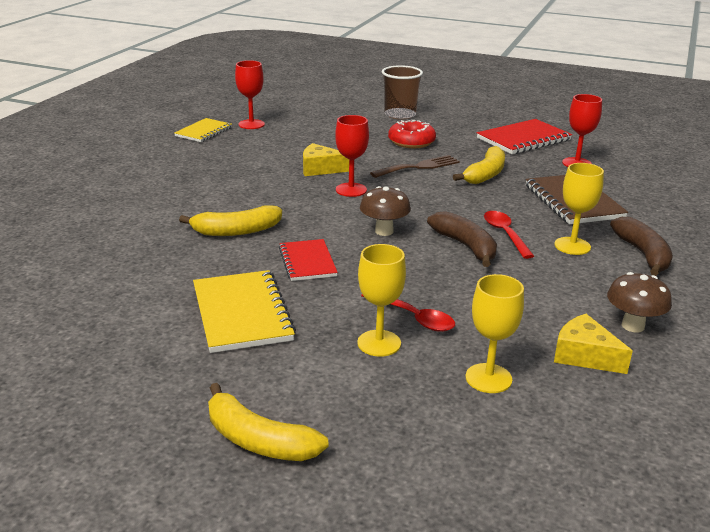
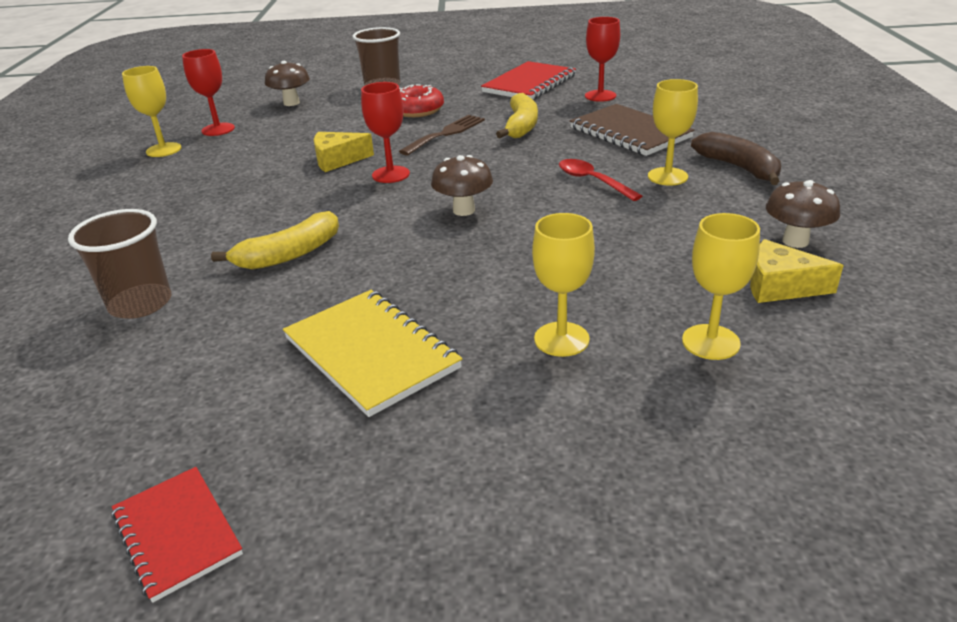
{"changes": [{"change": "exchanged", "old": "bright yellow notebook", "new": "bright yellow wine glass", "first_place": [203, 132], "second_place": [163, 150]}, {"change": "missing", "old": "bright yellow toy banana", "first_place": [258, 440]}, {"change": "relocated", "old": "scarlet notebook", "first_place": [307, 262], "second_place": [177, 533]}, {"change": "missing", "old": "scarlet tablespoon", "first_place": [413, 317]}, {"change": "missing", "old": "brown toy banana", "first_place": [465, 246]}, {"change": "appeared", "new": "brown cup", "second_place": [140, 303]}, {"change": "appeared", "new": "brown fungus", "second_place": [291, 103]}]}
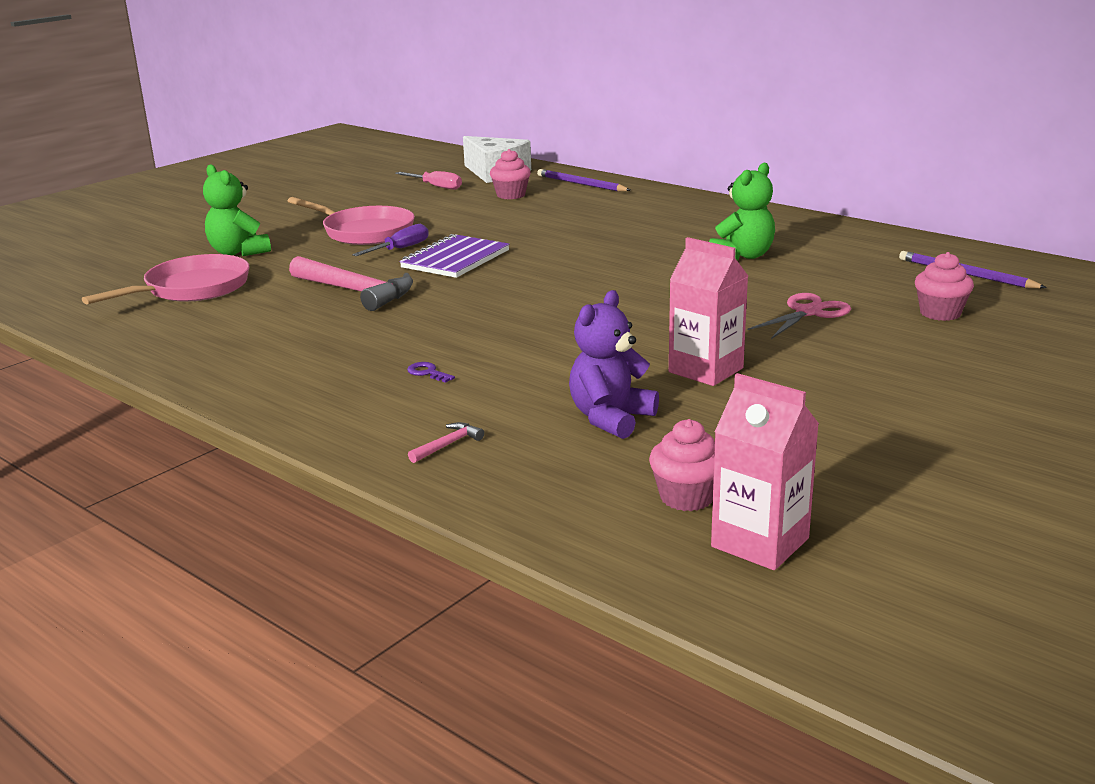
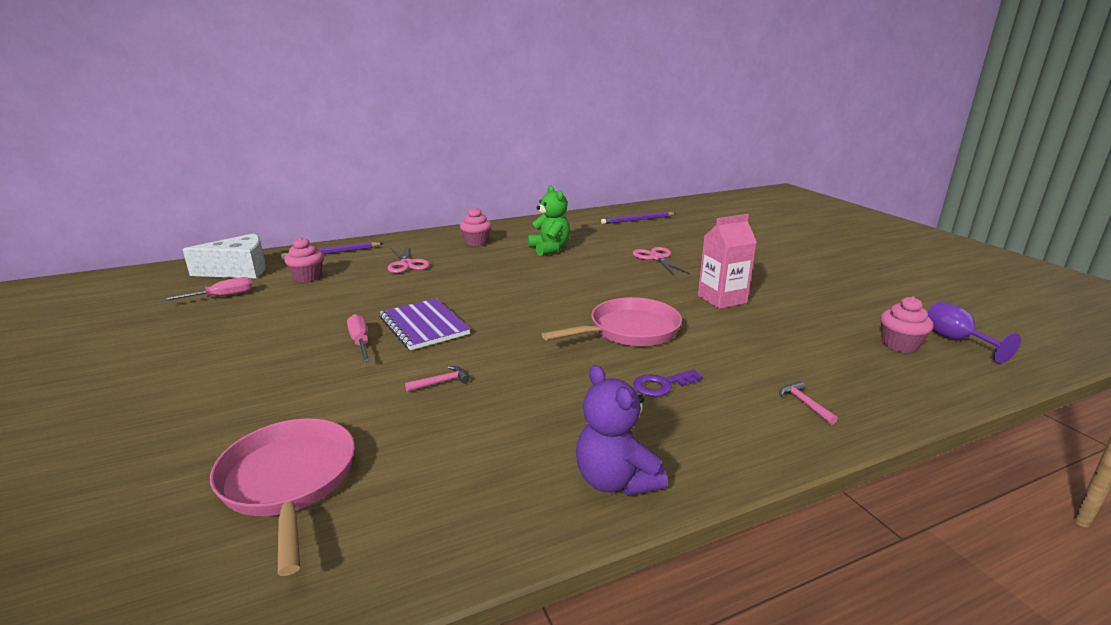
{"changes": [{"change": "missing", "old": "green teddy bear", "first_place": [238, 252]}, {"change": "relocated", "old": "rosy pan", "first_place": [364, 232], "second_place": [629, 330]}, {"change": "size", "old": "rosy carpenter's hammer", "first_place": [356, 292], "second_place": [441, 382], "factor": 0.42}, {"change": "colour", "old": "violet screwdriver", "new": "rosy screwdriver", "first_place": [400, 249], "second_place": [360, 342]}, {"change": "size", "old": "violet key", "first_place": [427, 373], "second_place": [662, 385], "factor": 1.53}, {"change": "relocated", "old": "violet teddy bear", "first_place": [610, 418], "second_place": [615, 480]}, {"change": "exchanged", "old": "rosy carton", "new": "violet wine glass", "first_place": [760, 542], "second_place": [955, 340]}, {"change": "relocated", "old": "rosy cupcake", "first_place": [940, 313], "second_place": [476, 242]}, {"change": "appeared", "new": "rosy pair of scissors", "second_place": [407, 264]}]}
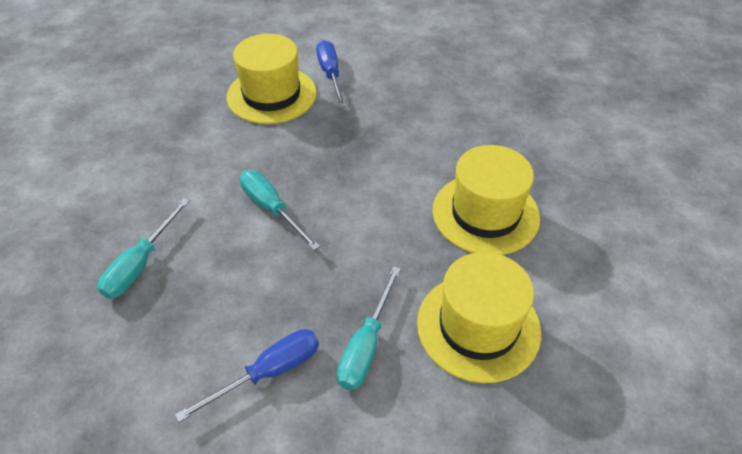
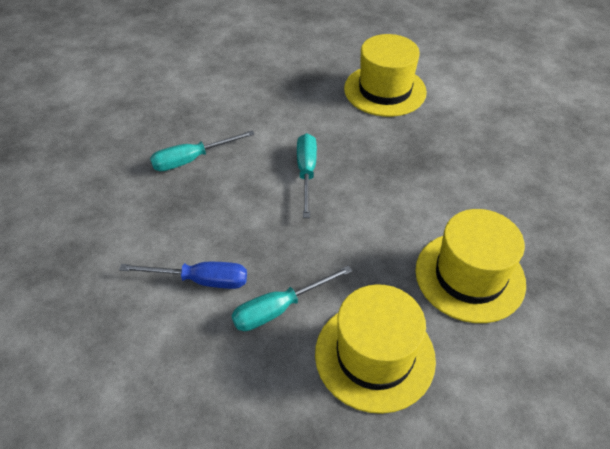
{"changes": [{"change": "missing", "old": "cobalt screwdriver", "first_place": [330, 74]}]}
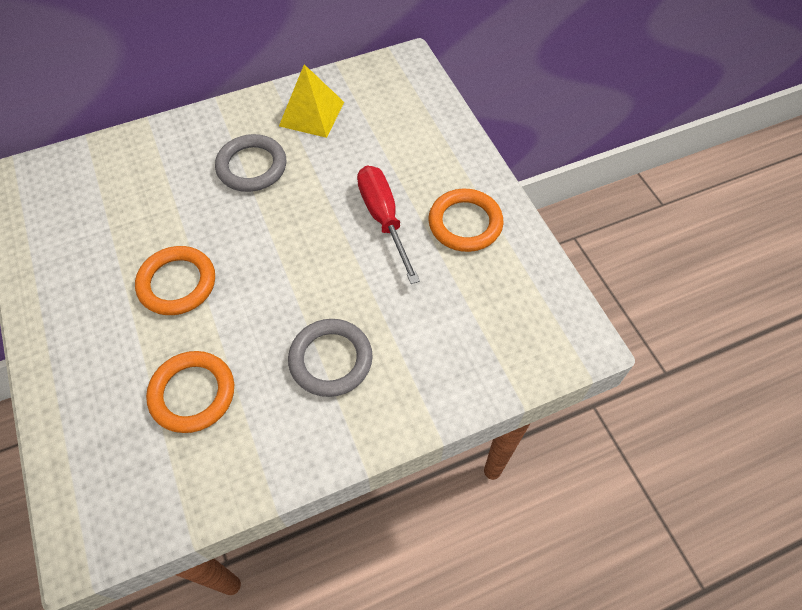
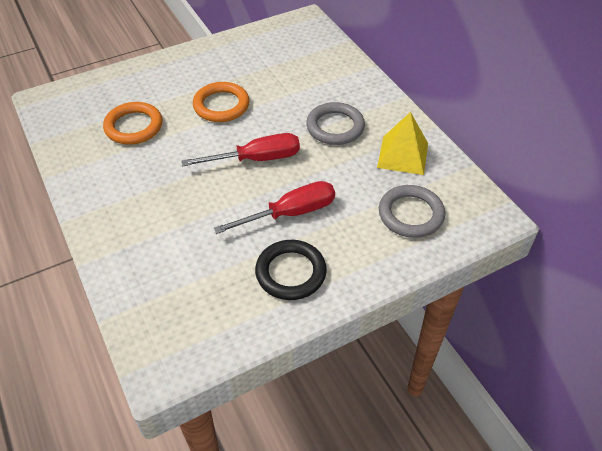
{"changes": [{"change": "relocated", "old": "gray hoop", "first_place": [331, 360], "second_place": [411, 214]}, {"change": "colour", "old": "bright orange hoop", "new": "jet-black hoop", "first_place": [465, 223], "second_place": [290, 272]}, {"change": "appeared", "new": "scarlet screwdriver", "second_place": [257, 159]}]}
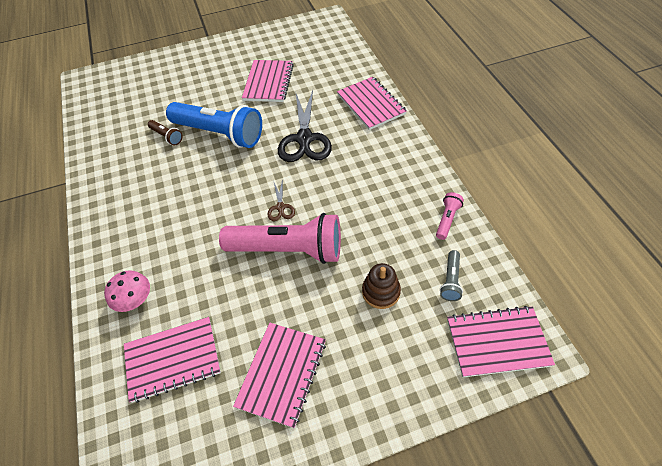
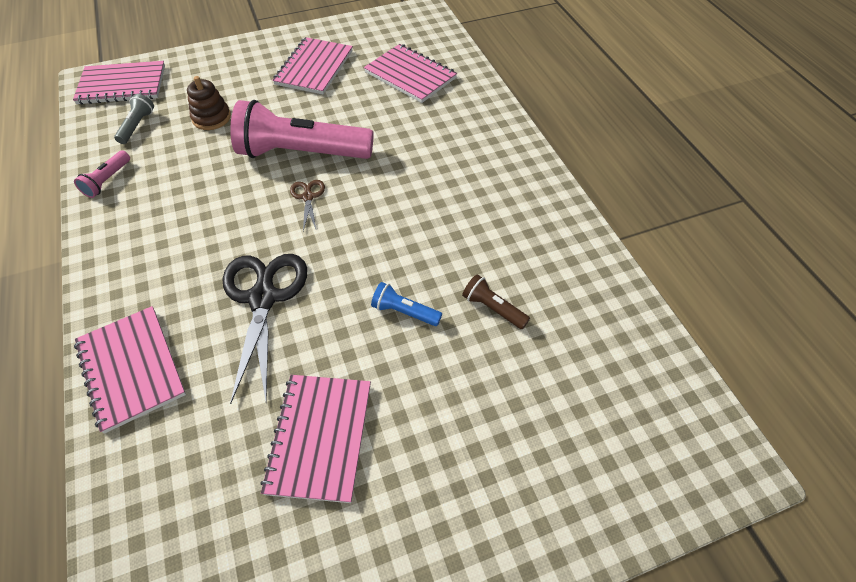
{"changes": [{"change": "missing", "old": "rosy fungus", "first_place": [134, 300]}, {"change": "spun", "old": "rosy notebook", "first_place": [173, 359], "second_place": [410, 75], "degrees": 60}, {"change": "size", "old": "cobalt pocket torch", "first_place": [219, 134], "second_place": [404, 311], "factor": 0.43}]}
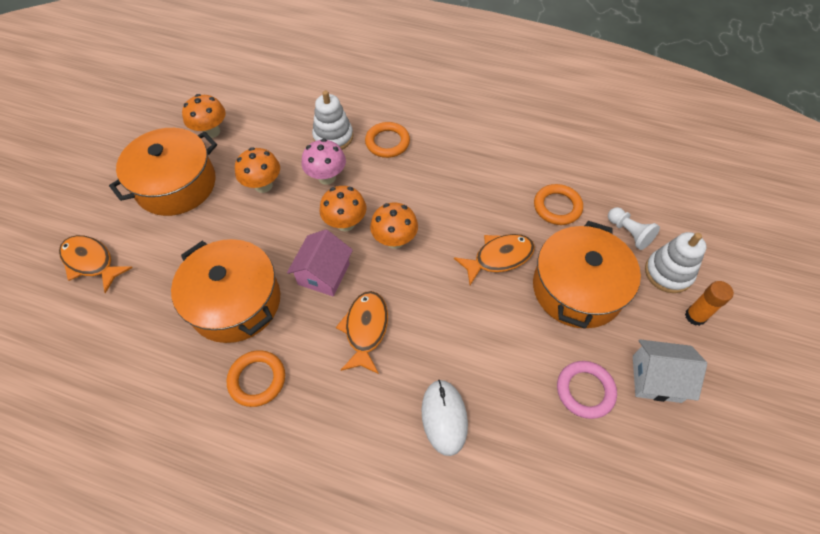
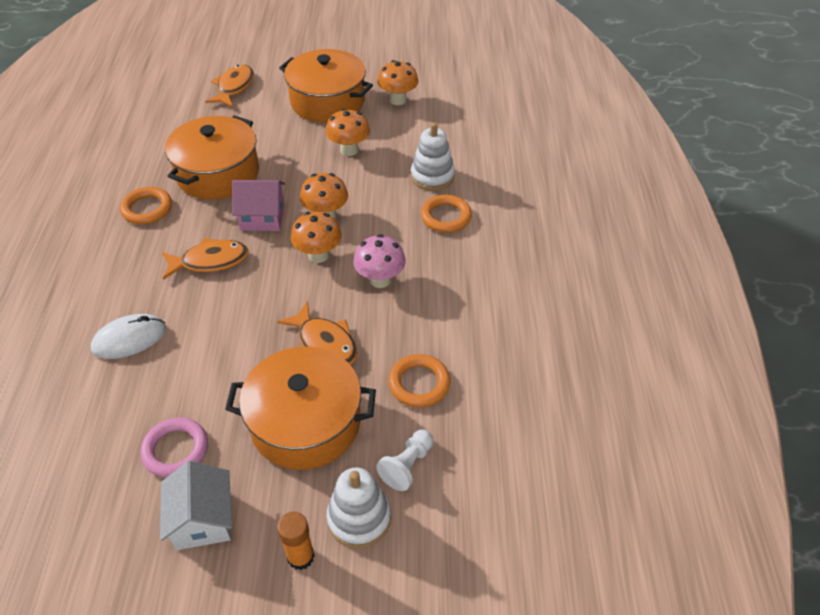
{"changes": [{"change": "relocated", "old": "rosy fungus", "first_place": [327, 177], "second_place": [380, 280]}]}
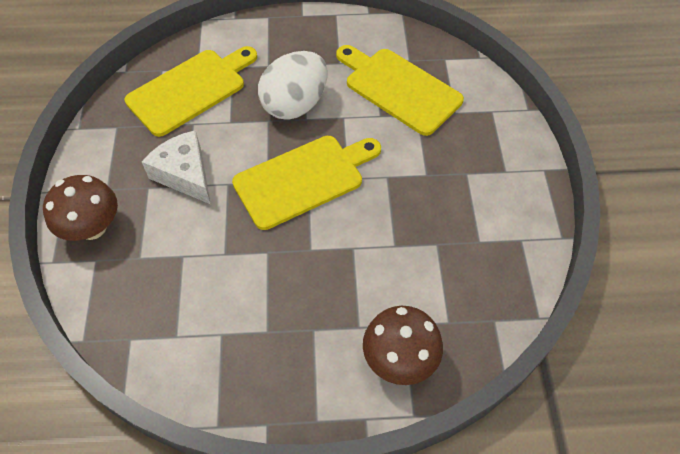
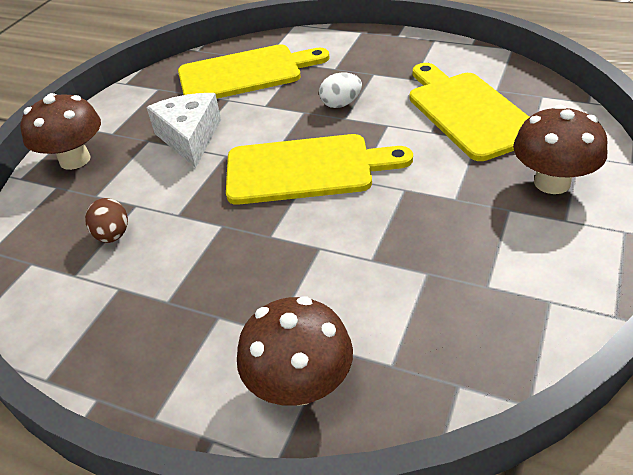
{"changes": [{"change": "size", "old": "snow-white toy egg", "first_place": [295, 104], "second_place": [341, 104], "factor": 0.49}, {"change": "appeared", "new": "brown toy egg", "second_place": [113, 235]}, {"change": "appeared", "new": "brown fungus", "second_place": [552, 182]}]}
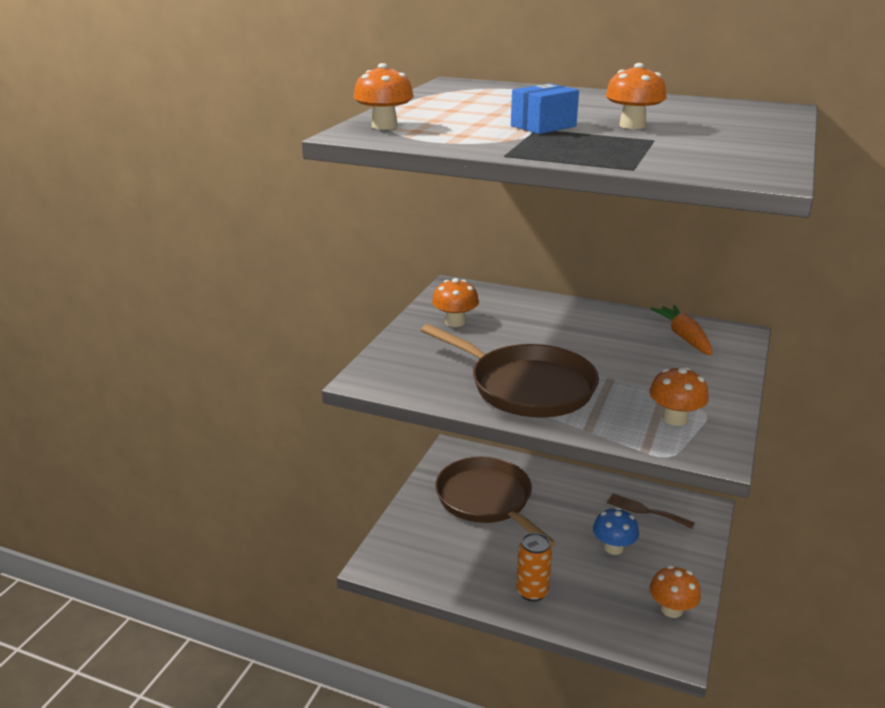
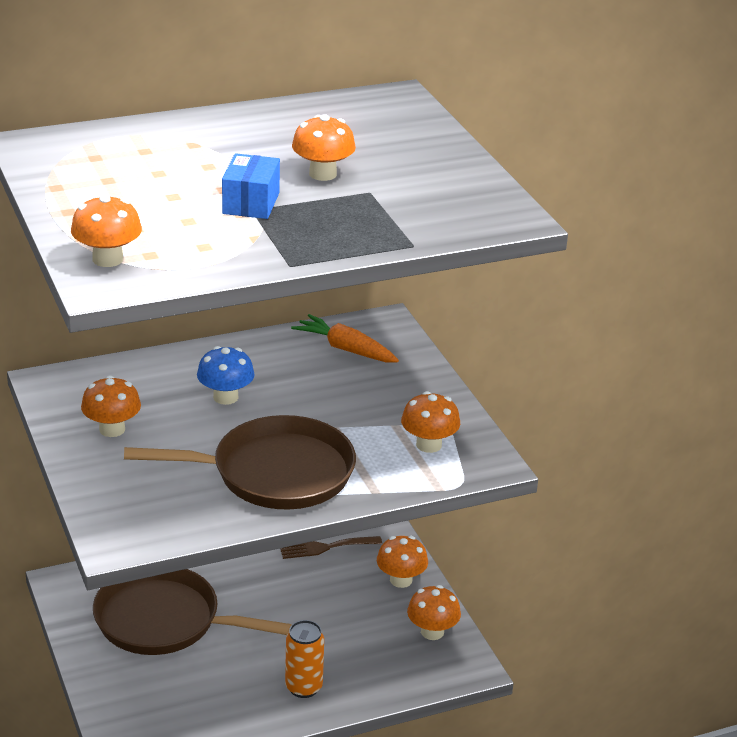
{"changes": [{"change": "relocated", "old": "cobalt fungus", "first_place": [613, 548], "second_place": [225, 397]}, {"change": "appeared", "new": "bright orange fungus", "second_place": [401, 580]}]}
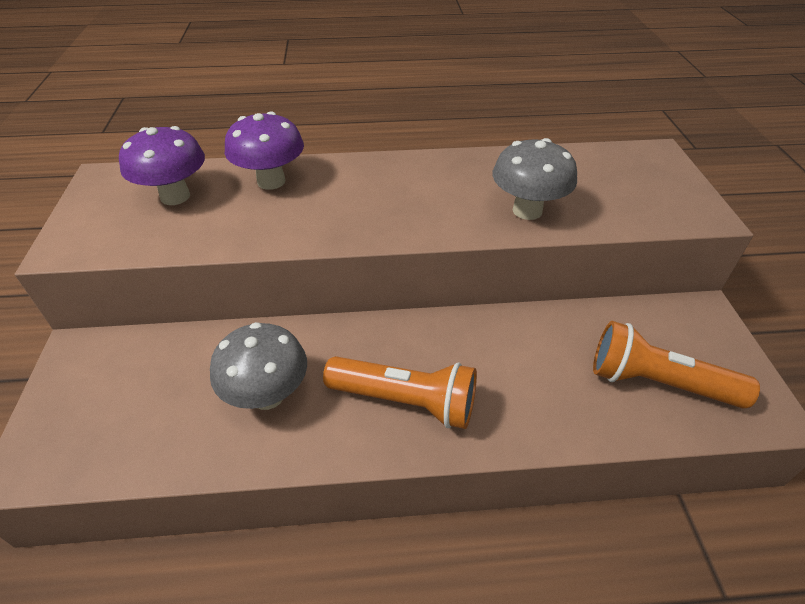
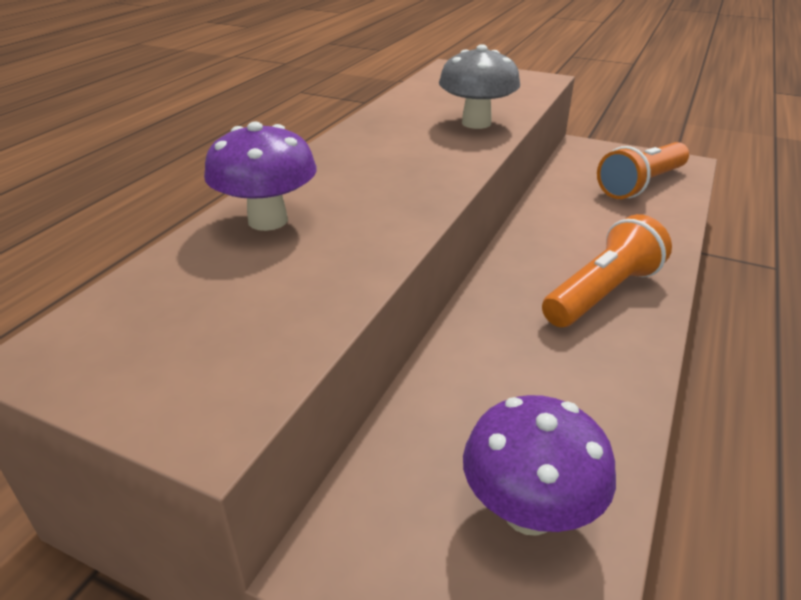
{"changes": [{"change": "relocated", "old": "violet fungus", "first_place": [175, 196], "second_place": [529, 512]}, {"change": "missing", "old": "gray fungus", "first_place": [267, 395]}]}
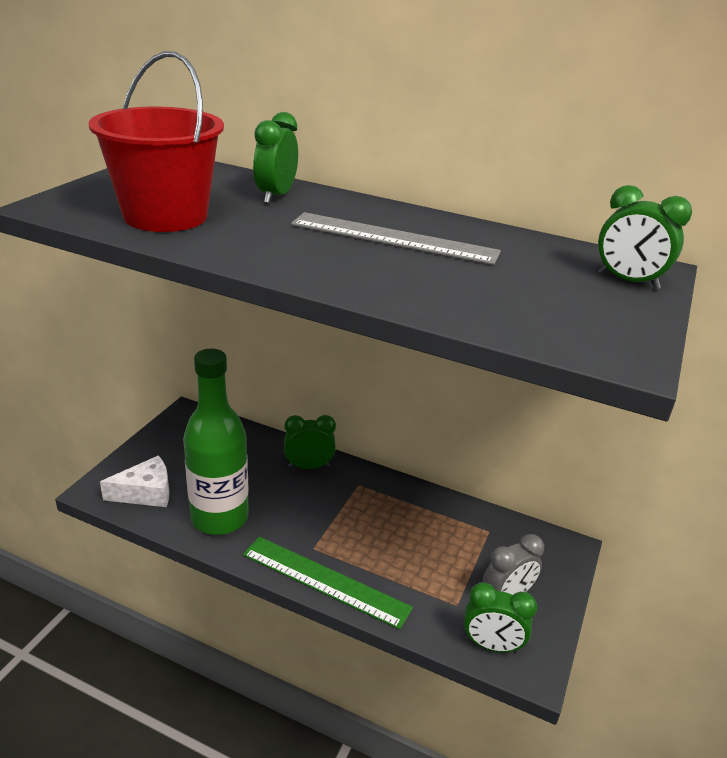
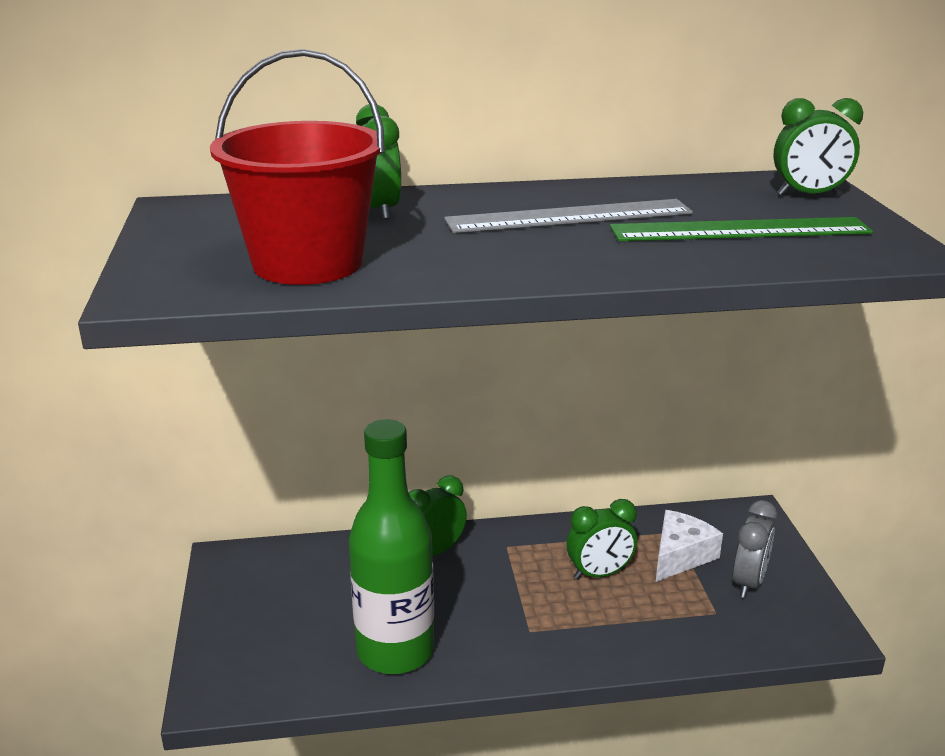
{"changes": [{"change": "relocated", "old": "snow-white cheese", "first_place": [146, 492], "second_place": [680, 556]}, {"change": "relocated", "old": "green ruler", "first_place": [325, 581], "second_place": [740, 230]}, {"change": "relocated", "old": "green alarm clock", "first_place": [491, 645], "second_place": [599, 574]}]}
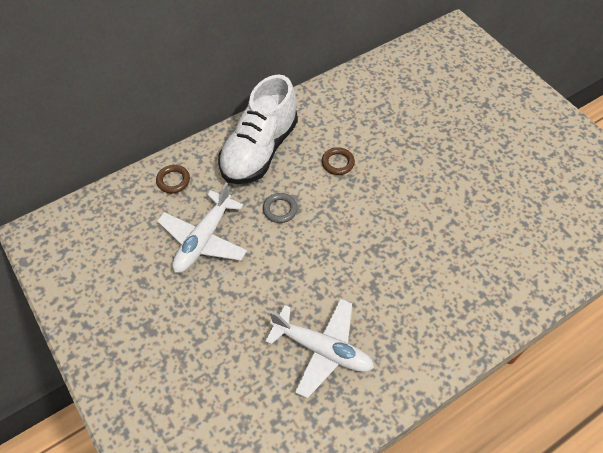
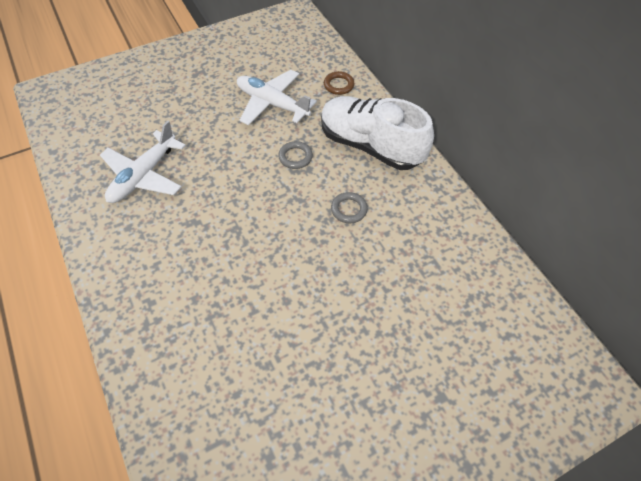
{"changes": [{"change": "colour", "old": "brown hoop", "new": "gray hoop", "first_place": [338, 163], "second_place": [349, 209]}]}
